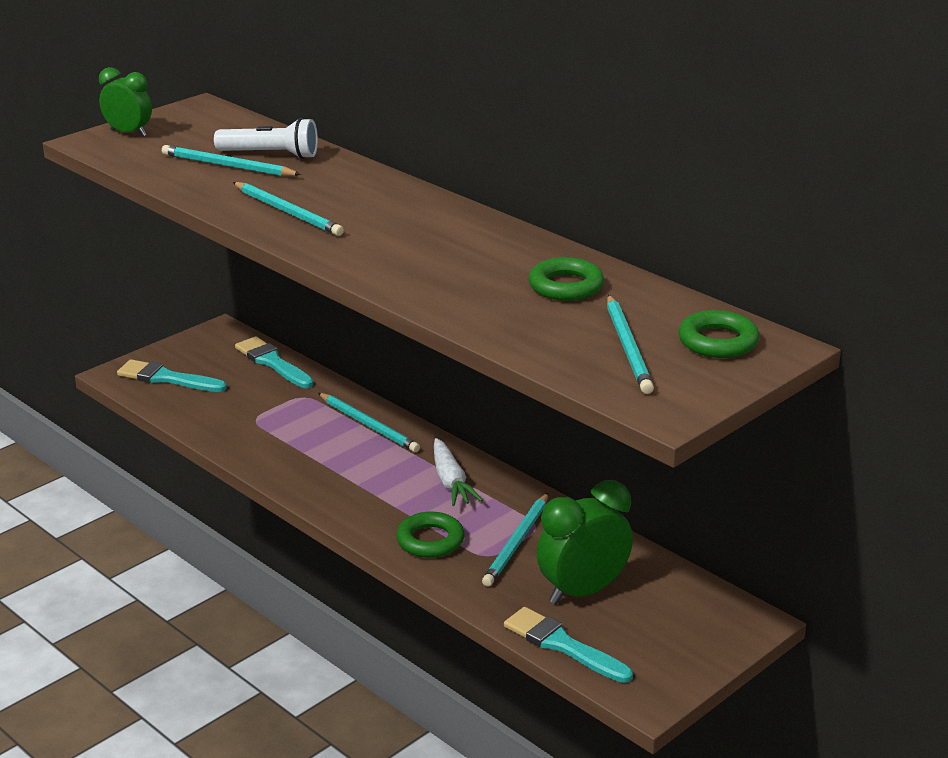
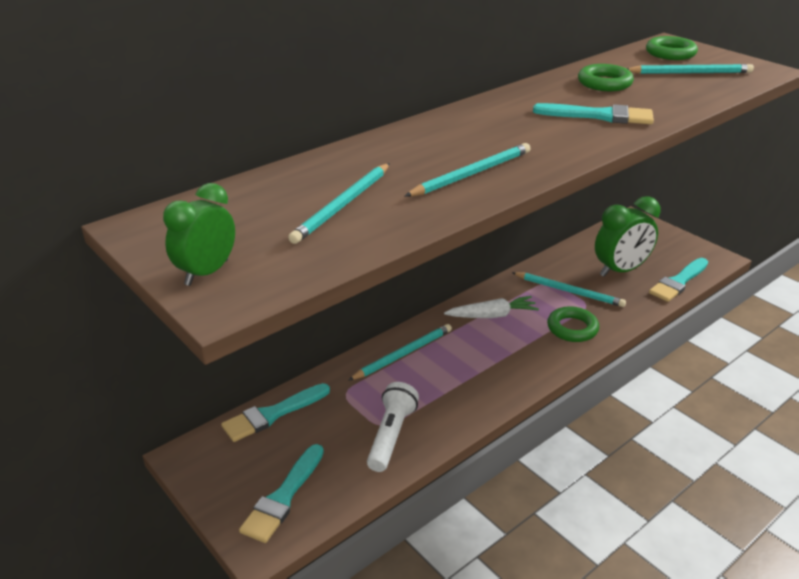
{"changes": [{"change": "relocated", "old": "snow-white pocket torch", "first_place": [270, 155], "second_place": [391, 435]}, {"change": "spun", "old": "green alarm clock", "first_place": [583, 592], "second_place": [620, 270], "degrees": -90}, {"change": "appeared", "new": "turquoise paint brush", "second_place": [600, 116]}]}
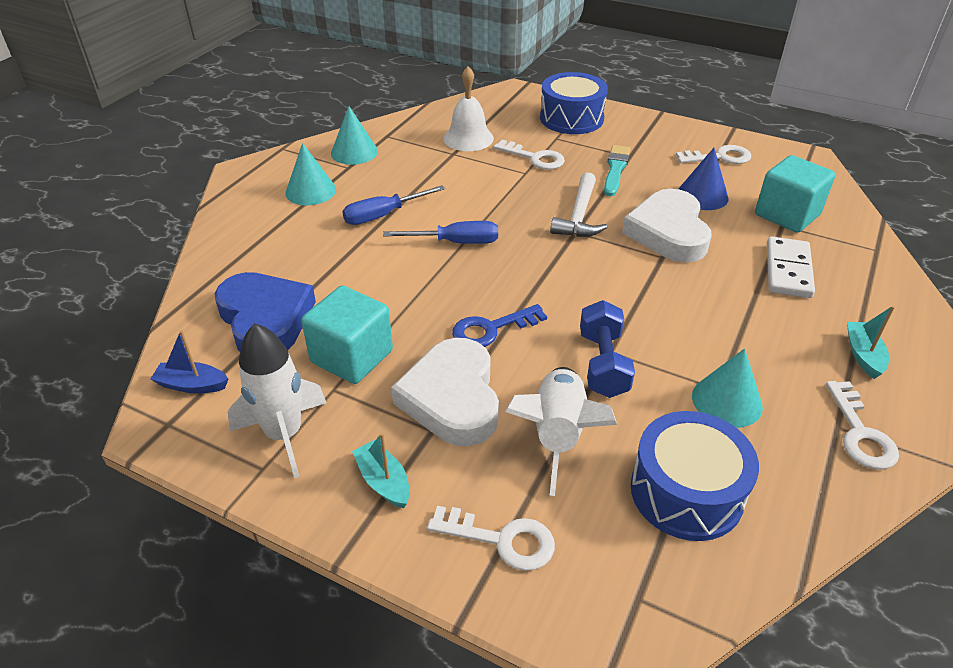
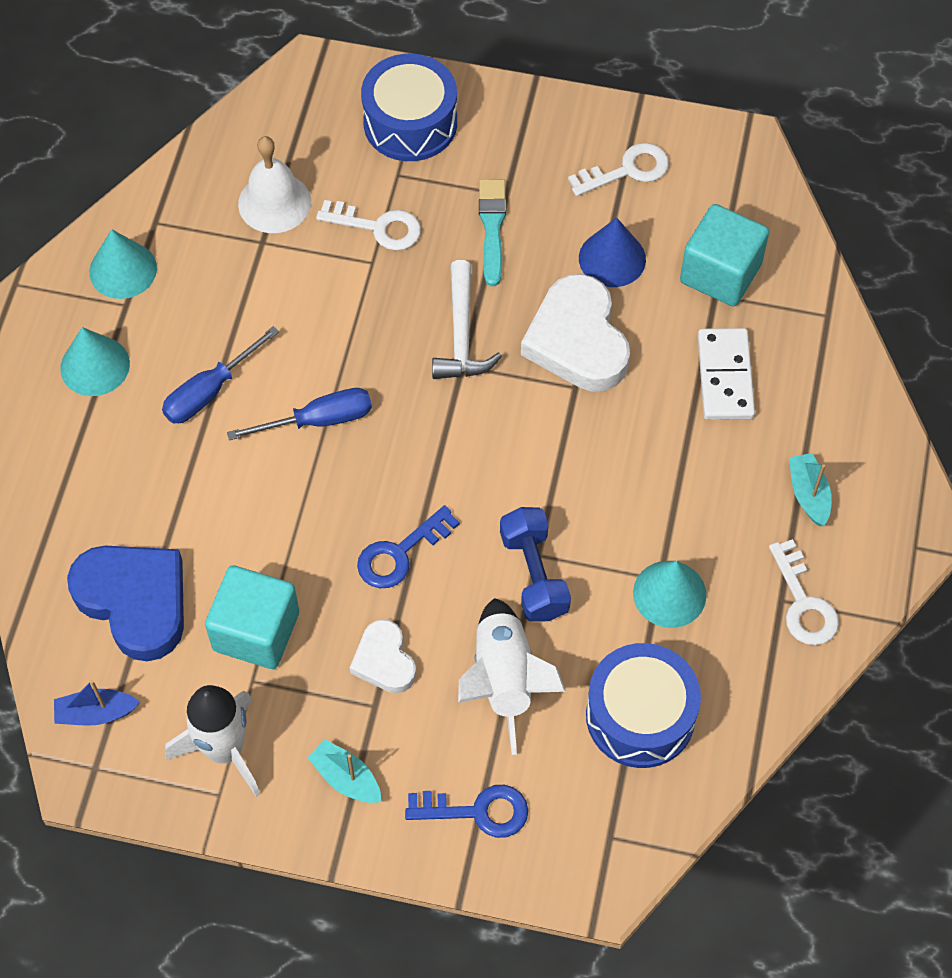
{"changes": [{"change": "size", "old": "snow-white love heart", "first_place": [452, 398], "second_place": [384, 660], "factor": 0.56}, {"change": "colour", "old": "snow-white key", "new": "cobalt key", "first_place": [501, 540], "second_place": [477, 811]}]}
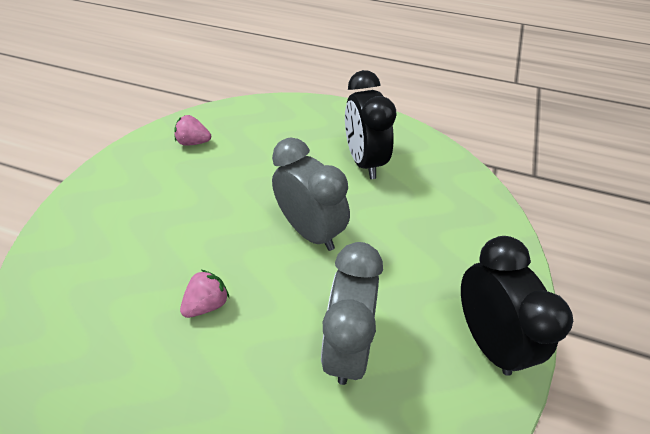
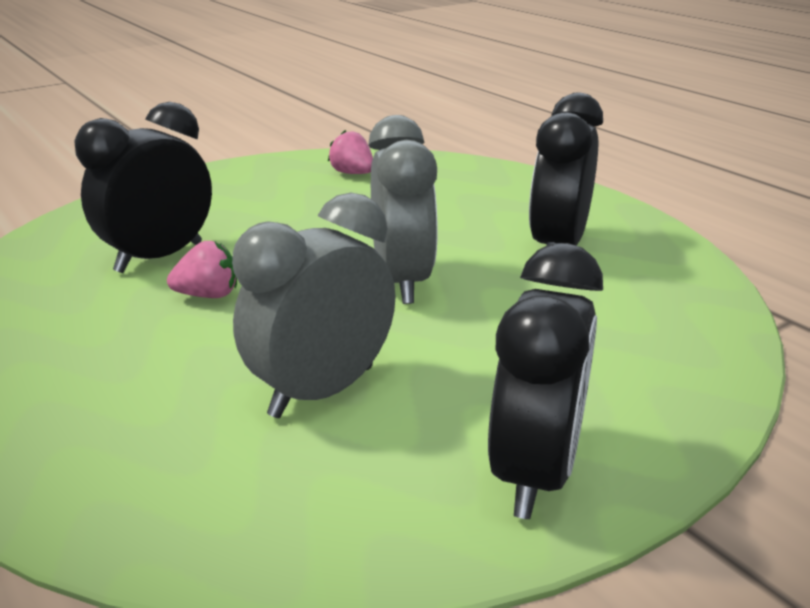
{"changes": [{"change": "appeared", "new": "jet-black alarm clock", "second_place": [159, 257]}]}
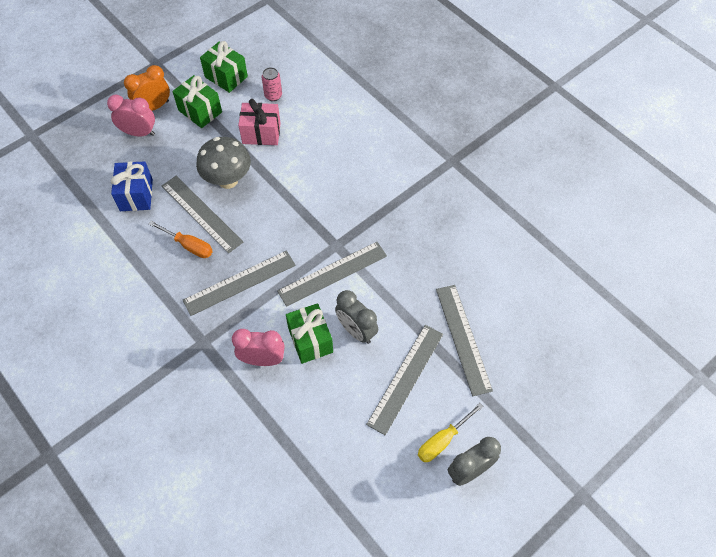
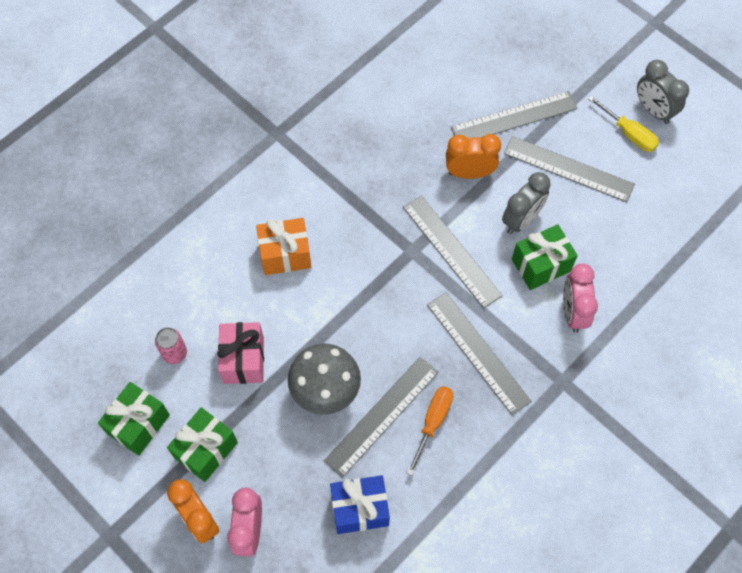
{"changes": [{"change": "appeared", "new": "bright orange gift", "second_place": [285, 255]}, {"change": "appeared", "new": "bright orange alarm clock", "second_place": [469, 173]}]}
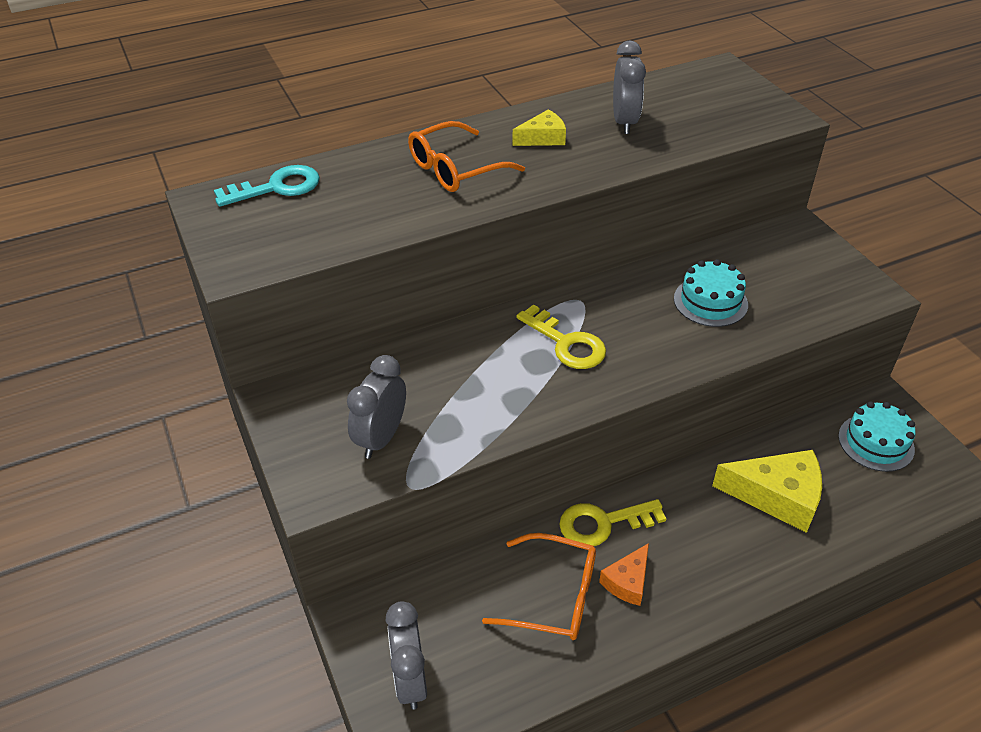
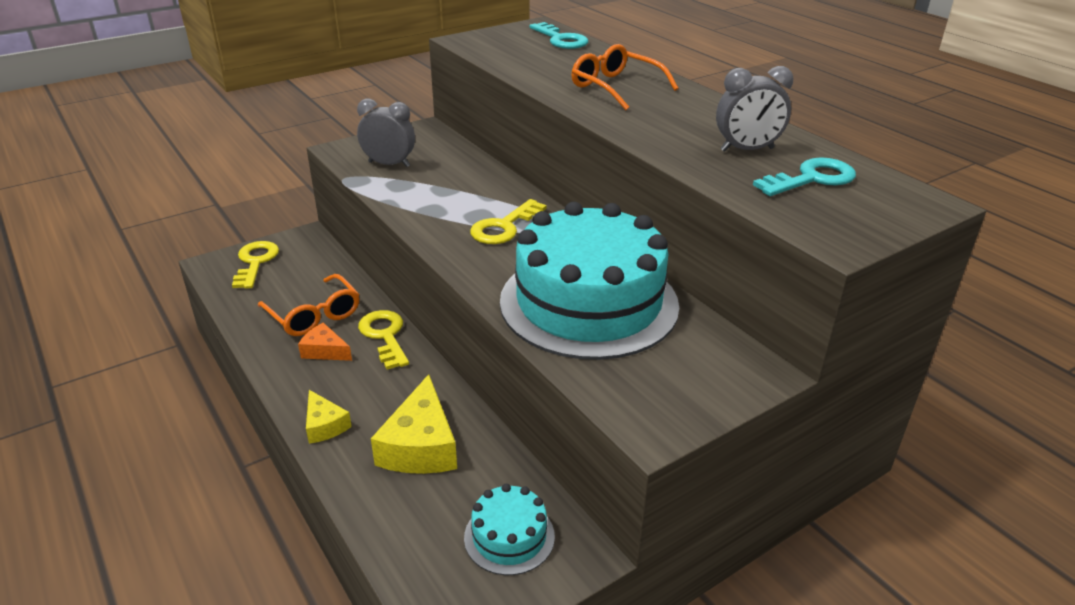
{"changes": [{"change": "exchanged", "old": "gray alarm clock", "new": "bright yellow key", "first_place": [410, 680], "second_place": [255, 262]}, {"change": "spun", "old": "bright orange glasses", "first_place": [554, 596], "second_place": [314, 315], "degrees": -45}, {"change": "relocated", "old": "bright yellow cheese", "first_place": [543, 138], "second_place": [324, 425]}, {"change": "size", "old": "turquoise gateau", "first_place": [710, 301], "second_place": [589, 303], "factor": 2.23}, {"change": "appeared", "new": "turquoise key", "second_place": [812, 178]}]}
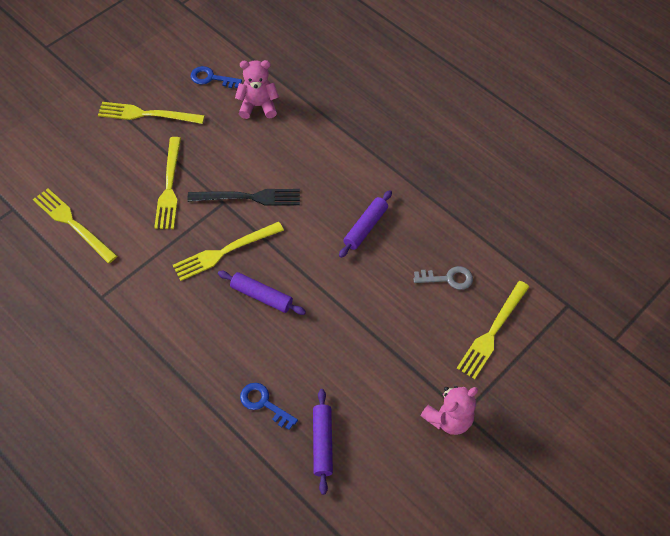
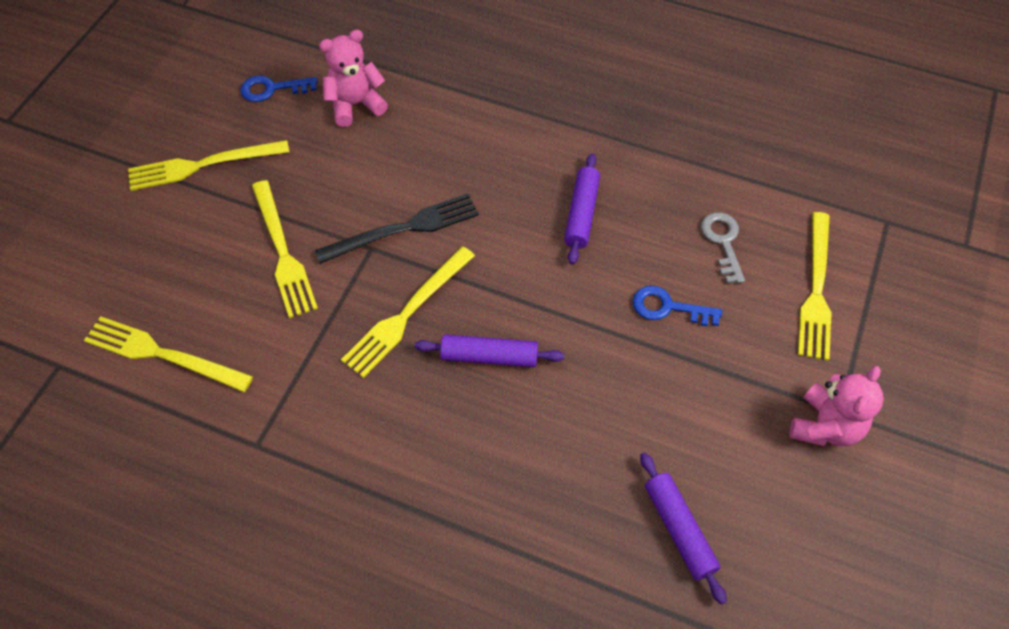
{"changes": [{"change": "relocated", "old": "cobalt key", "first_place": [264, 403], "second_place": [668, 307]}, {"change": "spun", "old": "gray key", "first_place": [448, 278], "second_place": [723, 242], "degrees": -75}]}
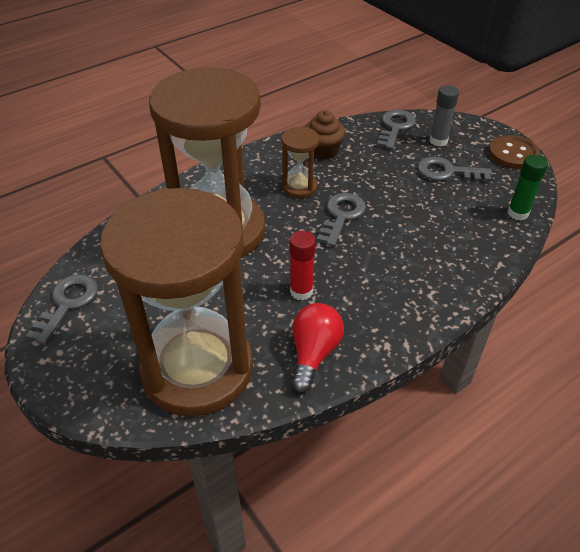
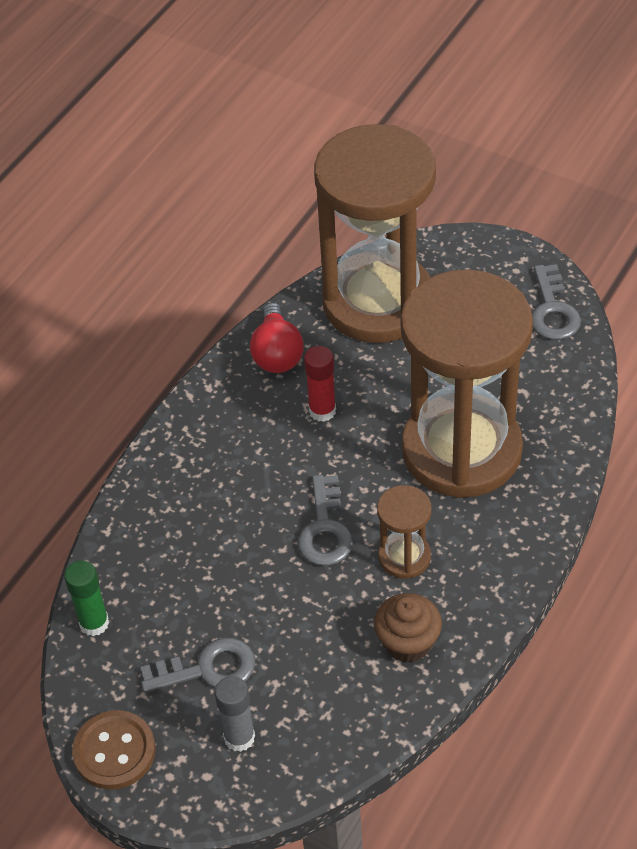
{"changes": [{"change": "missing", "old": "gray key", "first_place": [395, 127]}]}
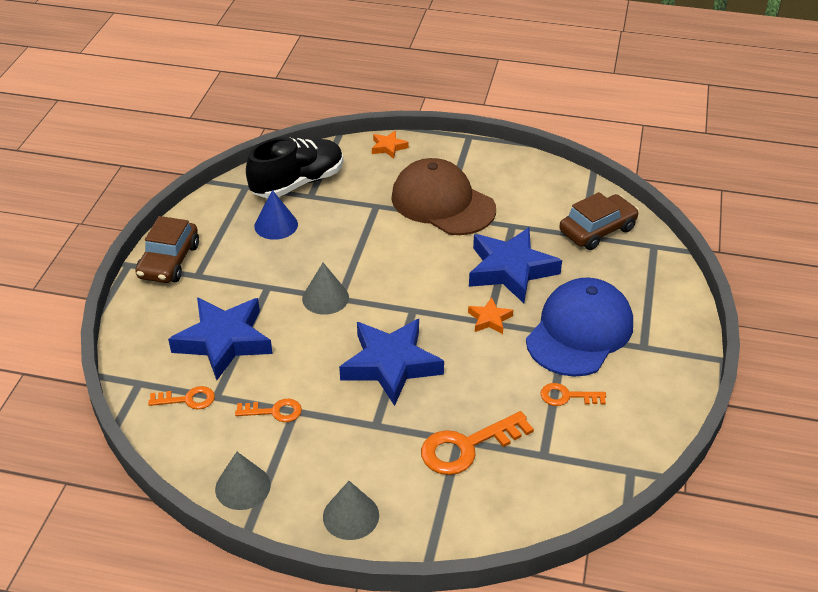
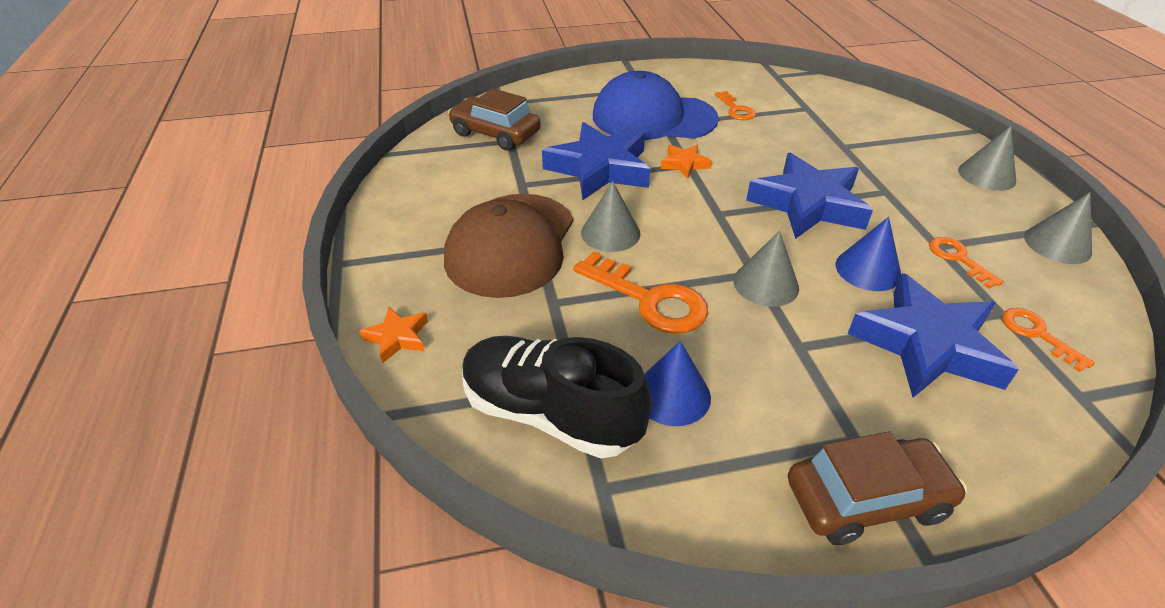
{"changes": [{"change": "relocated", "old": "bright orange key", "first_place": [467, 447], "second_place": [649, 299]}, {"change": "appeared", "new": "gray cone", "second_place": [610, 233]}, {"change": "appeared", "new": "cobalt cone", "second_place": [868, 269]}]}
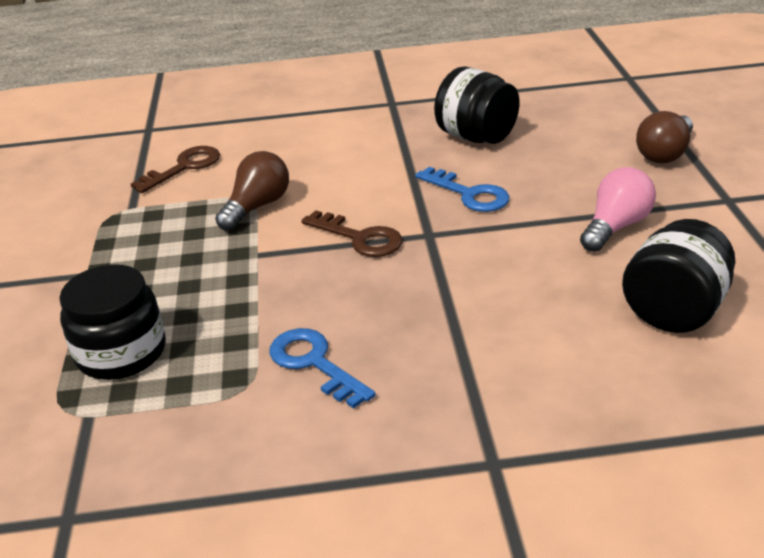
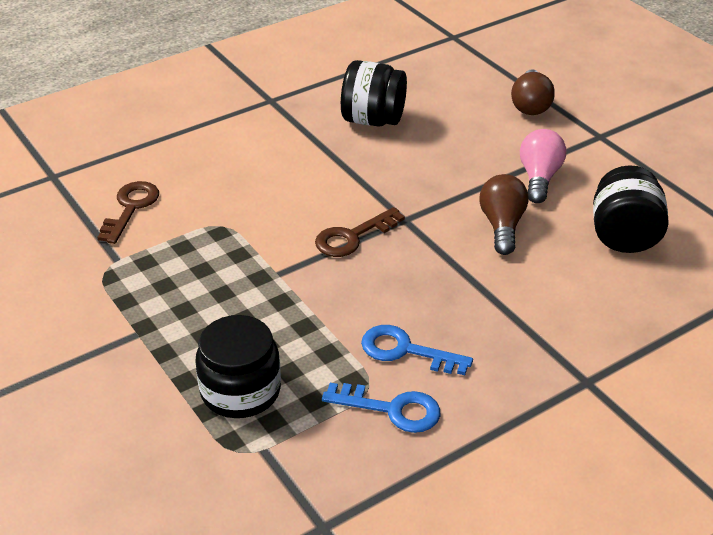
{"changes": [{"change": "relocated", "old": "brown bulb", "first_place": [257, 207], "second_place": [502, 226]}, {"change": "spun", "old": "brown key", "first_place": [360, 238], "second_place": [352, 237], "degrees": 135}, {"change": "relocated", "old": "cobalt key", "first_place": [469, 194], "second_place": [392, 409]}]}
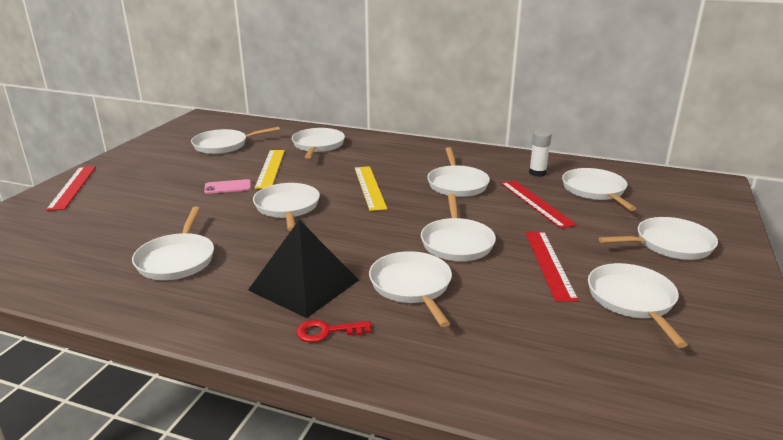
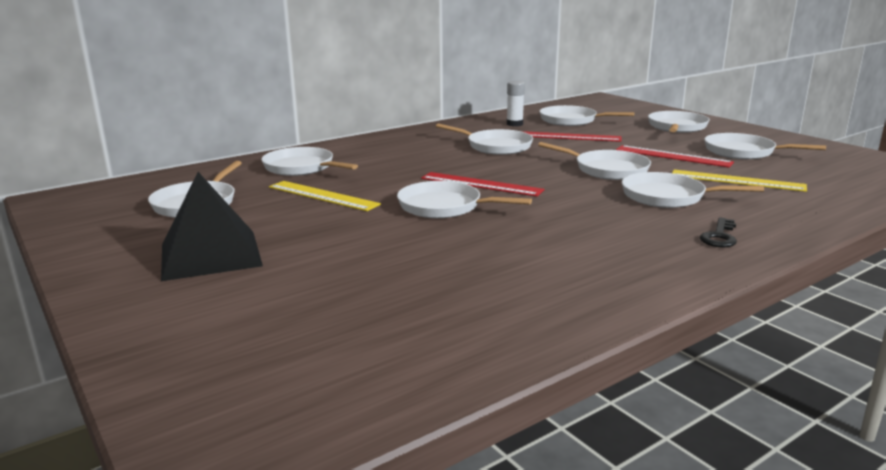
{"changes": [{"change": "relocated", "old": "scarlet ruler", "first_place": [72, 187], "second_place": [481, 184]}, {"change": "missing", "old": "snow-white pan", "first_place": [177, 259]}, {"change": "missing", "old": "rosy mobile phone", "first_place": [228, 187]}, {"change": "relocated", "old": "jet-black pyramid", "first_place": [304, 285], "second_place": [210, 254]}, {"change": "colour", "old": "scarlet key", "new": "jet-black key", "first_place": [327, 331], "second_place": [719, 236]}, {"change": "relocated", "old": "bright yellow ruler", "first_place": [369, 187], "second_place": [737, 180]}]}
